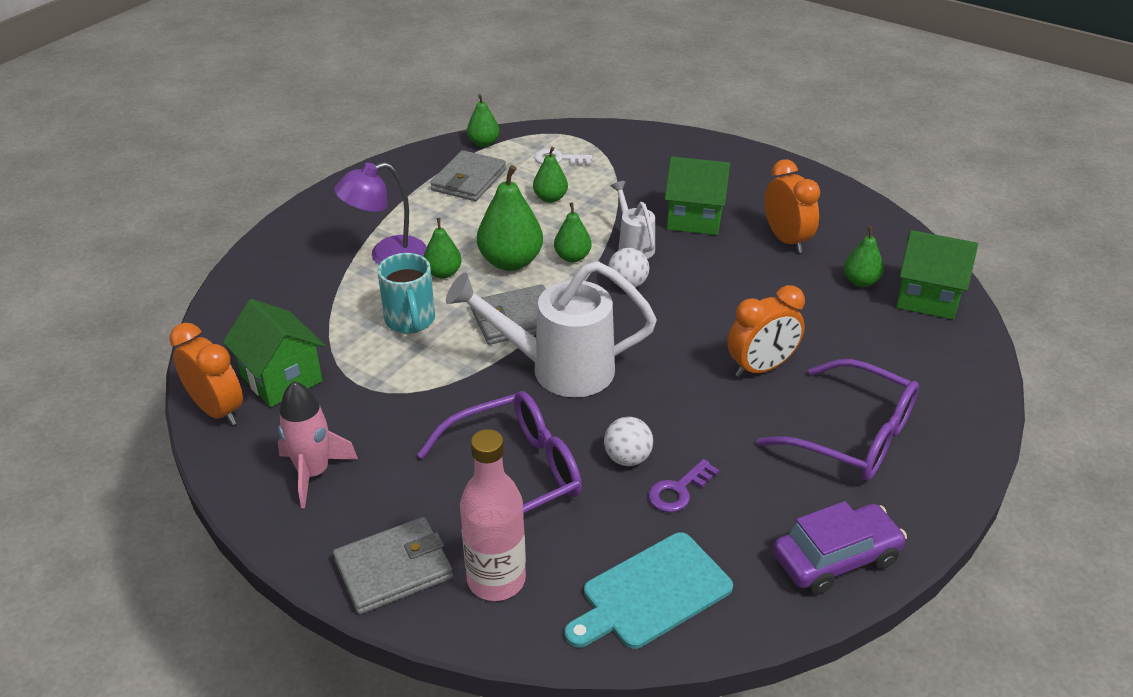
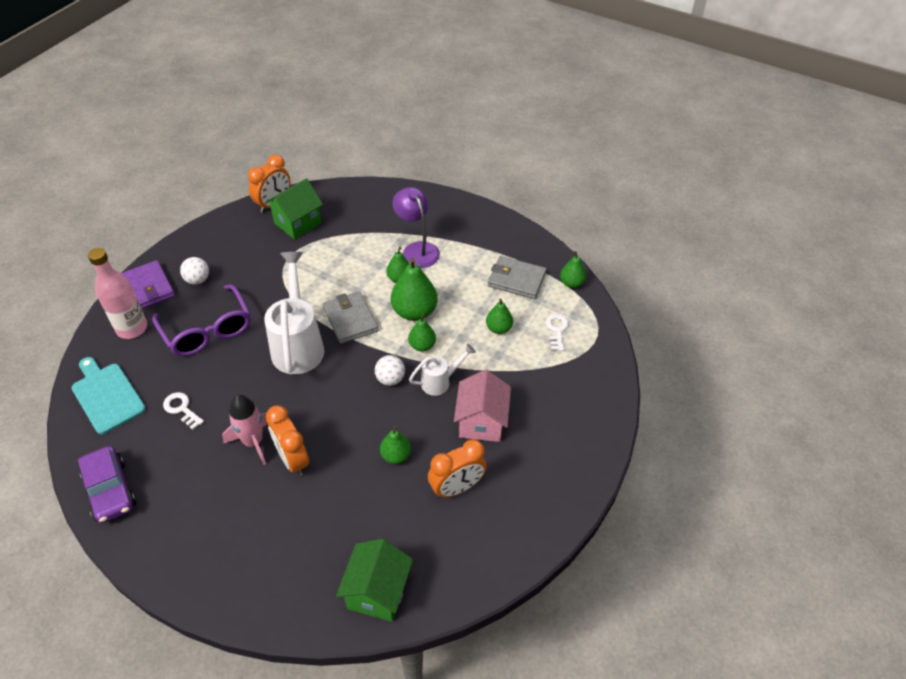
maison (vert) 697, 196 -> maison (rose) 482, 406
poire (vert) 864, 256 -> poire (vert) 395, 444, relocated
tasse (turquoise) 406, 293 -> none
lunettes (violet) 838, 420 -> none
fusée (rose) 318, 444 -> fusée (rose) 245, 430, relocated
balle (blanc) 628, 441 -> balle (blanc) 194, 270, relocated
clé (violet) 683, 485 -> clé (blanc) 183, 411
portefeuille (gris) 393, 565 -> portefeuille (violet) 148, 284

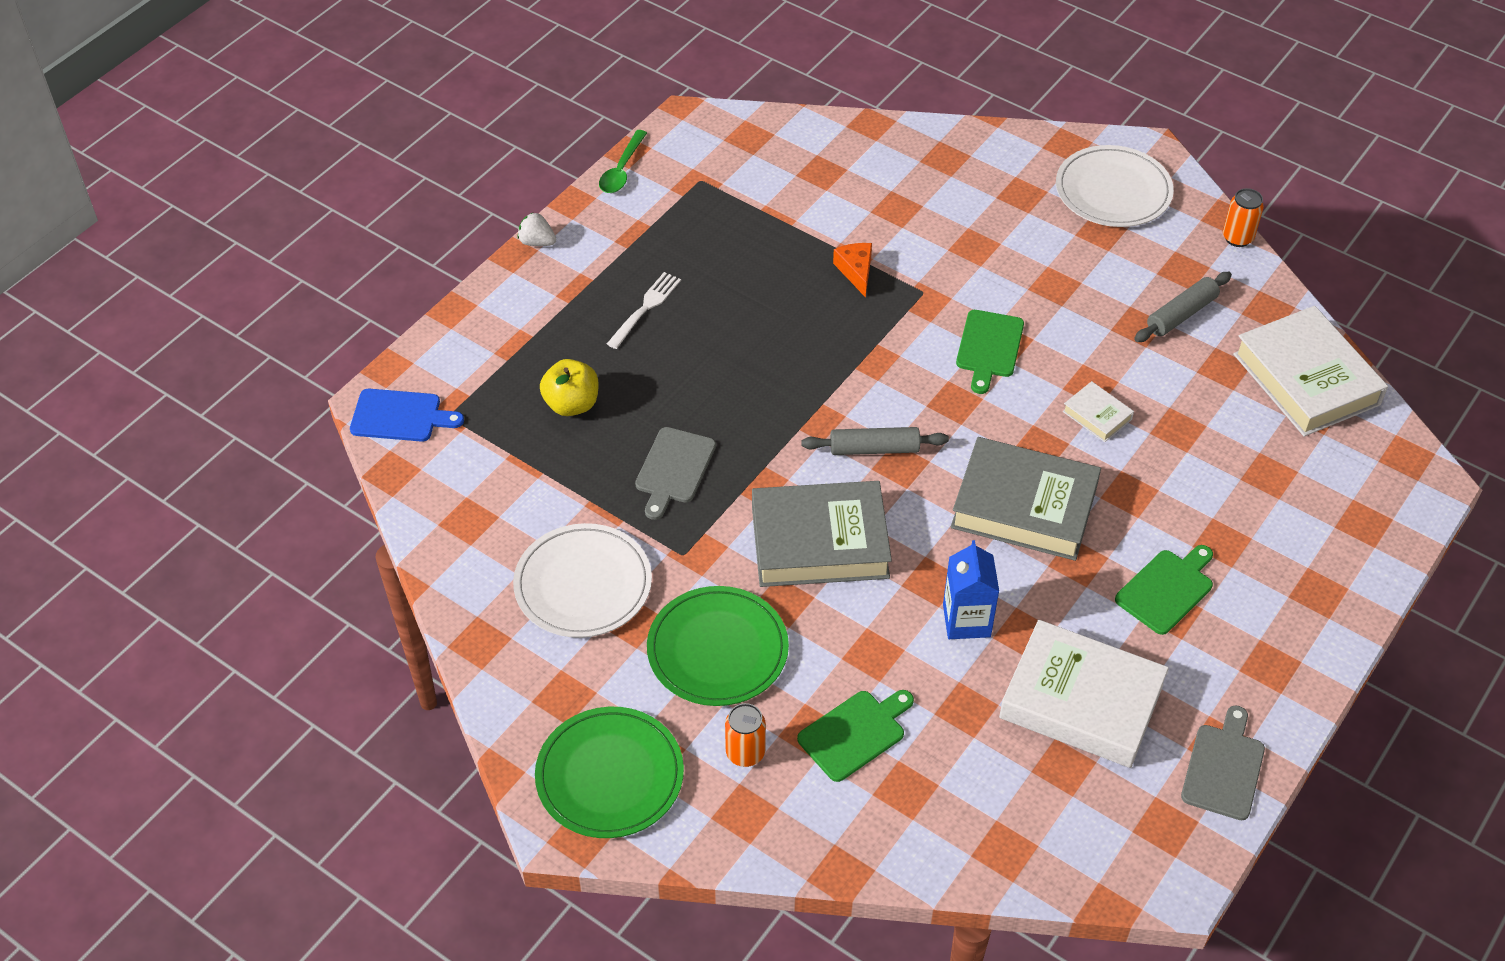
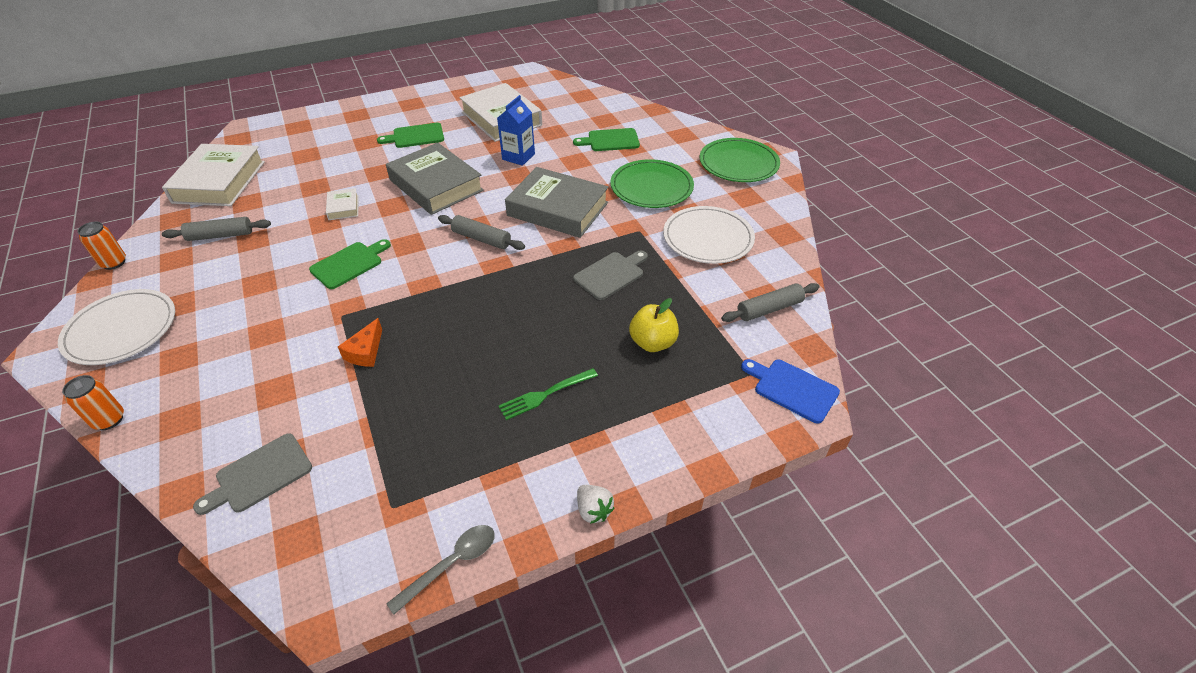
cuillère (vert) 623, 161 -> cuillère (gris) 440, 570
fourchette (blanc) 644, 310 -> fourchette (vert) 548, 394
canette (orange) 745, 735 -> canette (orange) 93, 402, relocated
planche à découper (gris) 1223, 762 -> planche à découper (gris) 252, 474, relocated
none -> rouleau à pâtisserie (gris) 770, 302

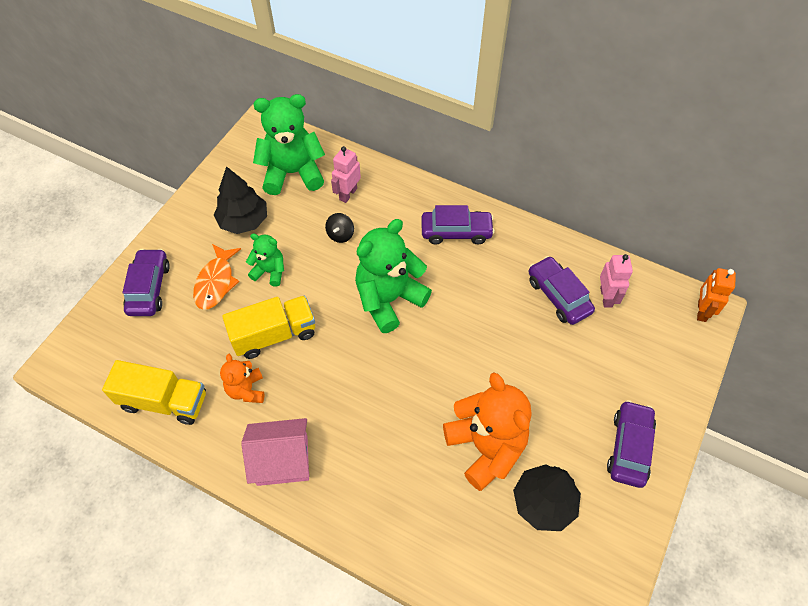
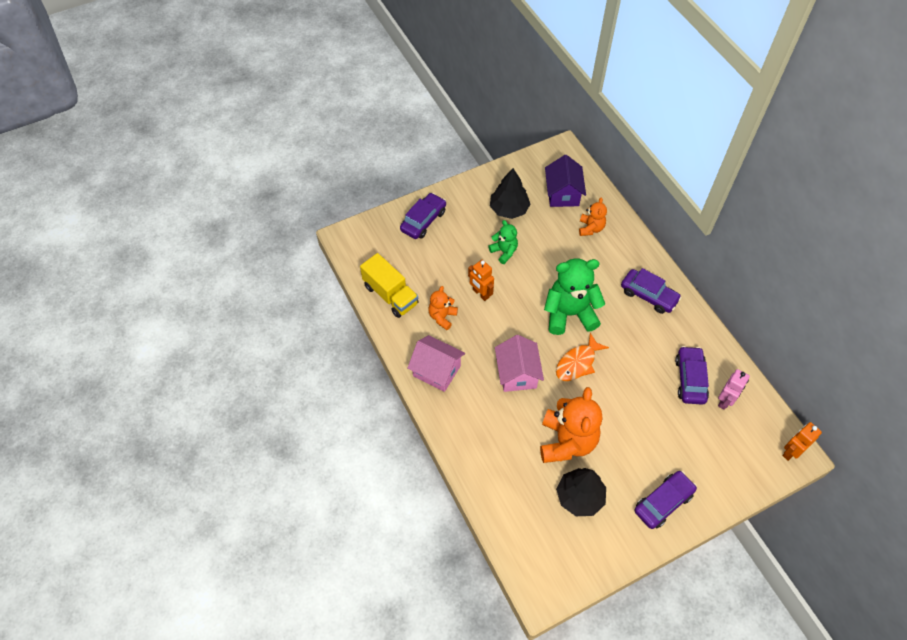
ours en peluche (vert) 289, 144 -> maison (violet) 565, 181
robot (rose) 346, 174 -> ours en peluche (orange) 593, 217
toupie (noir) 339, 228 -> none
poisson (orange) 217, 277 -> poisson (orange) 582, 357, relocated
camion (jaune) 268, 327 -> robot (orange) 481, 280
none -> maison (rose) 519, 363

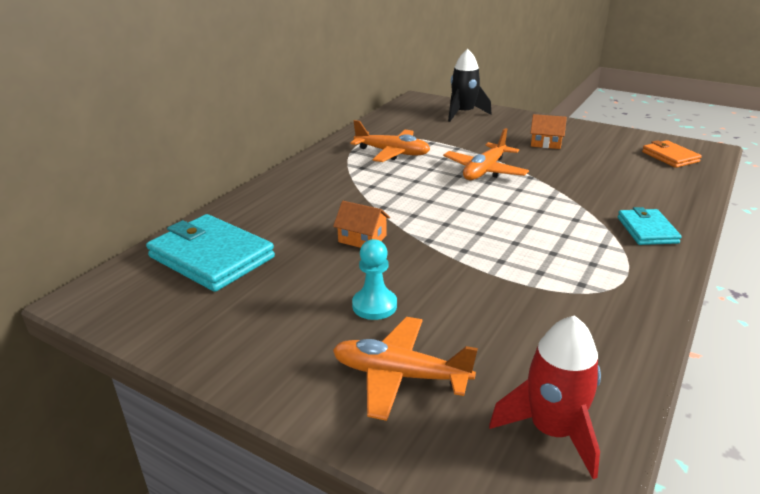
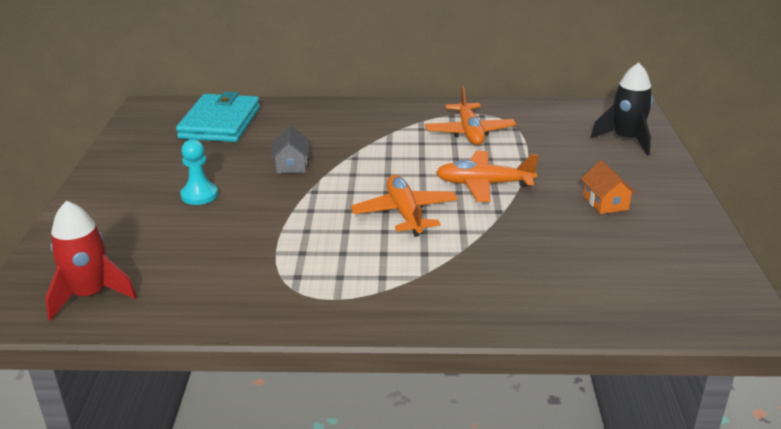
portefeuille (orange) 672, 154 -> none
maison (orange) 361, 224 -> maison (gris) 290, 149
portefeuille (turquoise) 650, 226 -> none
avion (orange) 405, 369 -> avion (orange) 404, 206, relocated

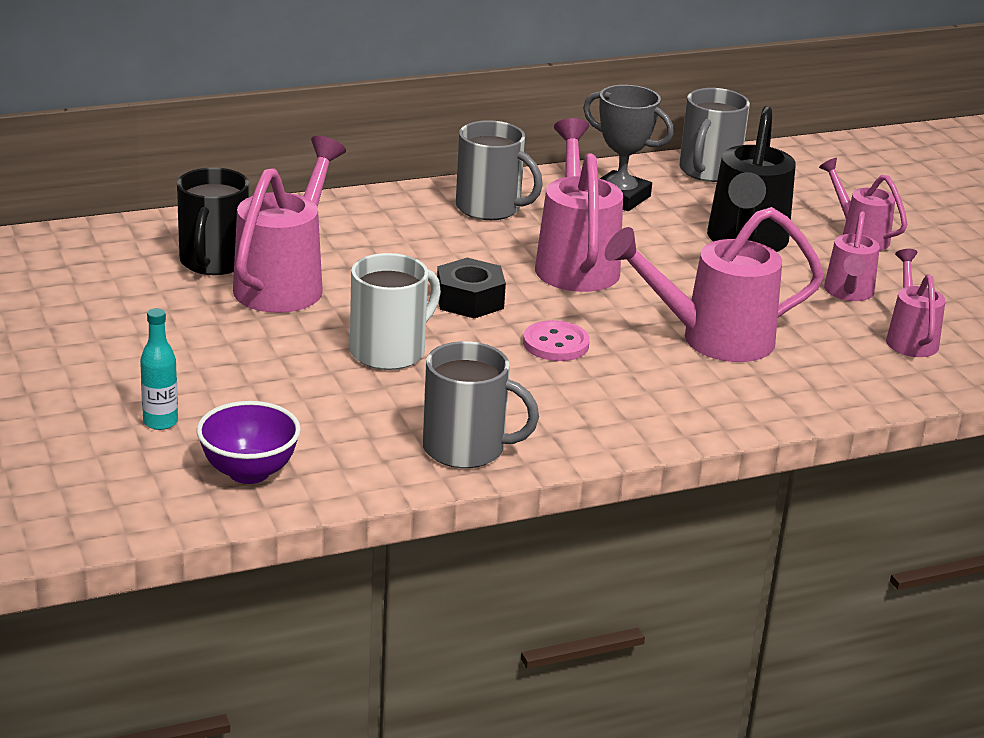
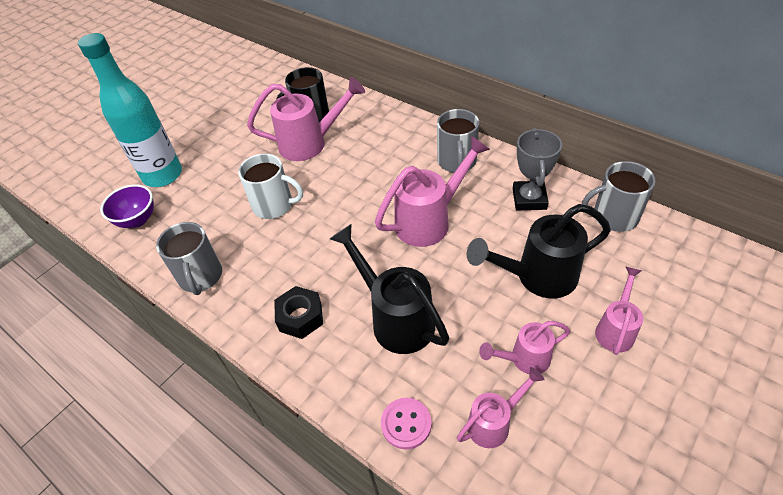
arrosoir (rose) 714, 284 -> arrosoir (noir) 389, 289
écrou (noir) 471, 288 -> écrou (noir) 298, 312, relocated
bouteille (turquoise) 159, 369 -> bouteille (turquoise) 130, 110, x2.49
bouton (rose) 556, 340 -> bouton (rose) 406, 423, relocated

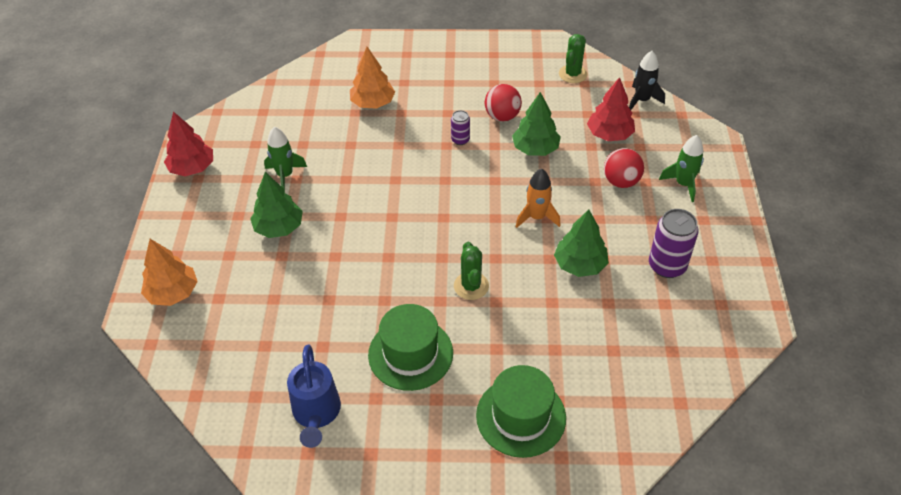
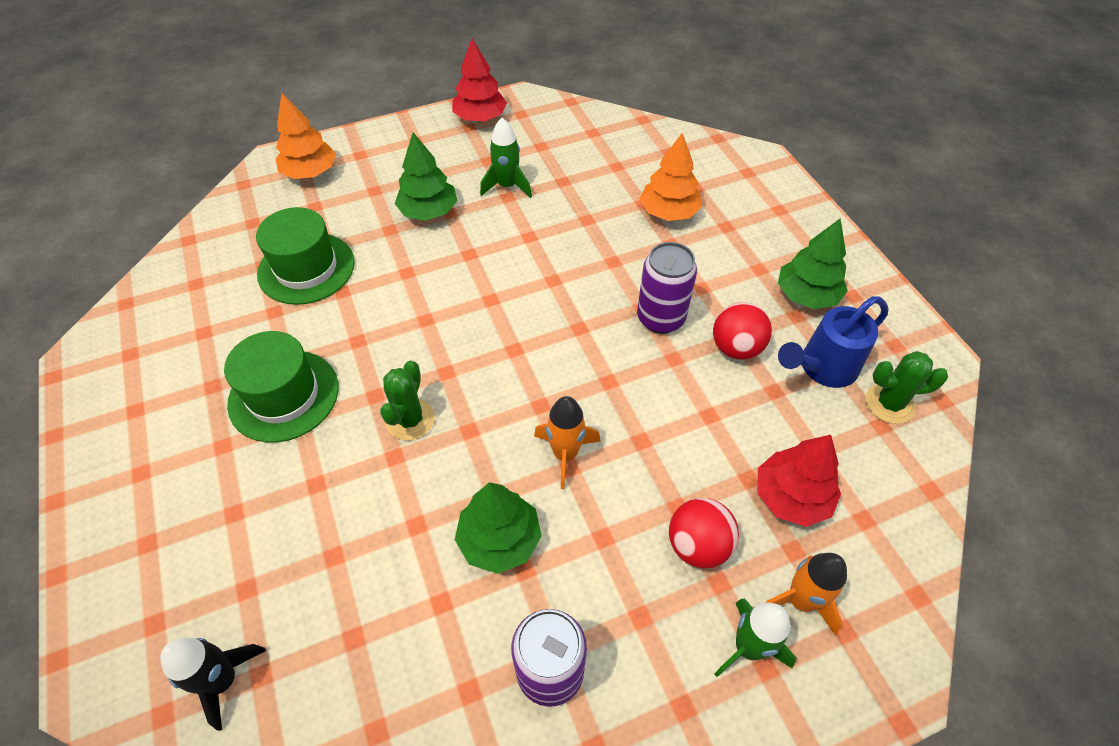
fusée (noir) 647, 80 -> fusée (noir) 213, 684, relocated
arbre (vert) 536, 124 -> arbre (vert) 813, 263, relocated
canette (violet) 460, 127 -> canette (violet) 667, 288, x1.82
cactus (vert) 471, 271 -> cactus (vert) 407, 401, 45 degrees counterclockwise
arrosoir (bleu) 314, 396 -> arrosoir (bleu) 833, 342, relocated
chapeau (vert) 521, 411 -> chapeau (vert) 305, 256, relocated
none -> fusée (orange) 806, 594

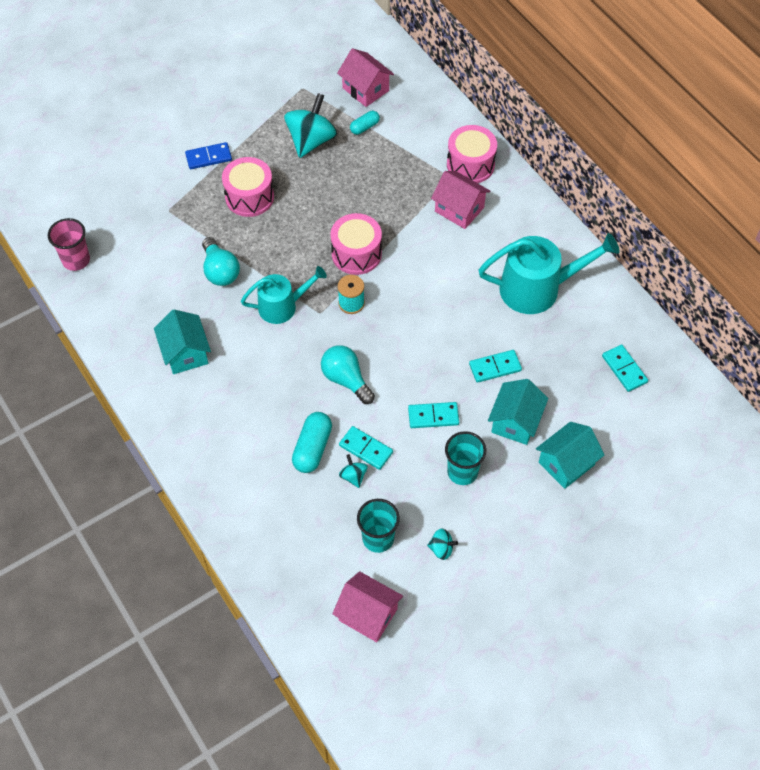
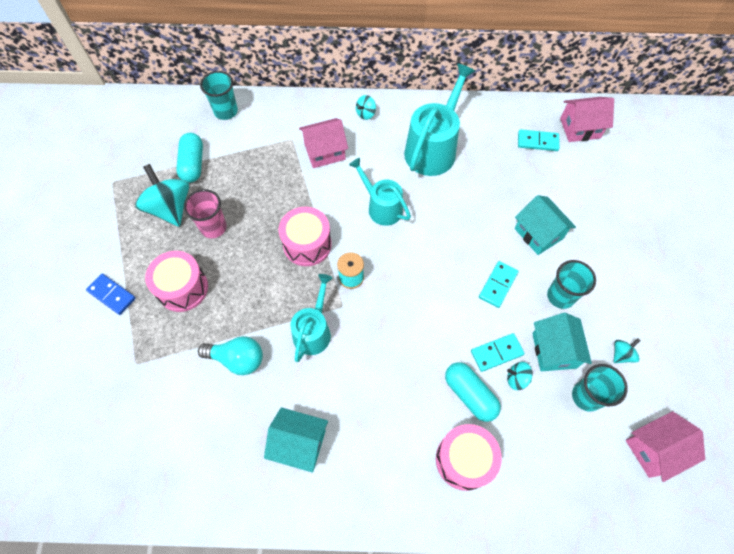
maison (rose) 365, 77 -> maison (rose) 587, 119, relocated
gélule (turquoise) 365, 123 -> gélule (turquoise) 189, 158, x1.67
tambour (rose) 472, 154 -> tambour (rose) 469, 457, relocated
domino (bleu) 208, 155 -> domino (bleu) 111, 294, 75 degrees counterclockwise
gobelet (rose) 69, 244 -> gobelet (rose) 205, 213, relocated
ampoule (turquoise) 348, 374 -> none
domino (turquoise) 495, 366 -> none
maison (turquoise) 570, 455 -> maison (turquoise) 562, 342, relocated
none -> gobelet (turquoise) 219, 95
none -> toupie (turquoise) 366, 107
none -> arrosoir (turquoise) 380, 192

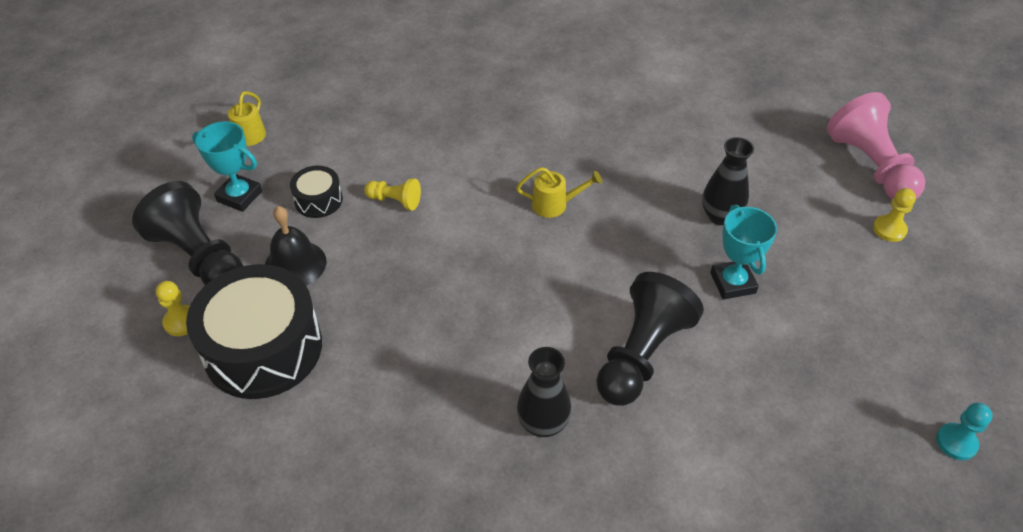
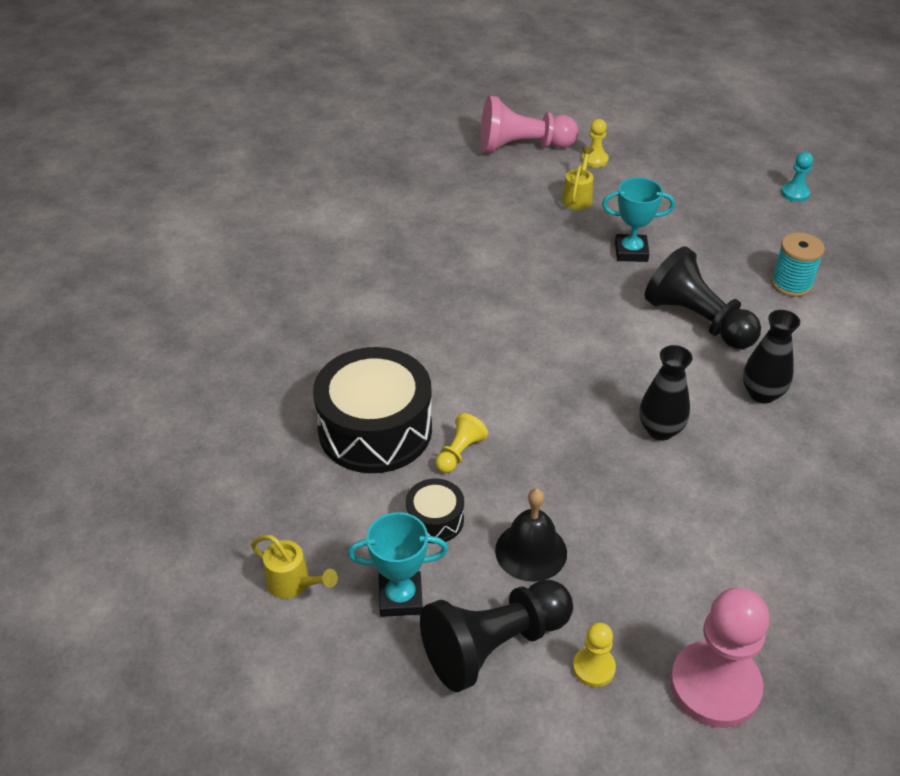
trophée (turquoise) 227, 166 -> trophée (turquoise) 398, 564, 45 degrees clockwise
vase (noir) 728, 181 -> vase (noir) 665, 392, relocated
arrosoir (jaune) 559, 192 -> arrosoir (jaune) 578, 178, relocated
tambour (noir) 254, 331 -> tambour (noir) 372, 410, relocated
none -> bobine (turquoise) 798, 264
none -> pion (rose) 719, 658

